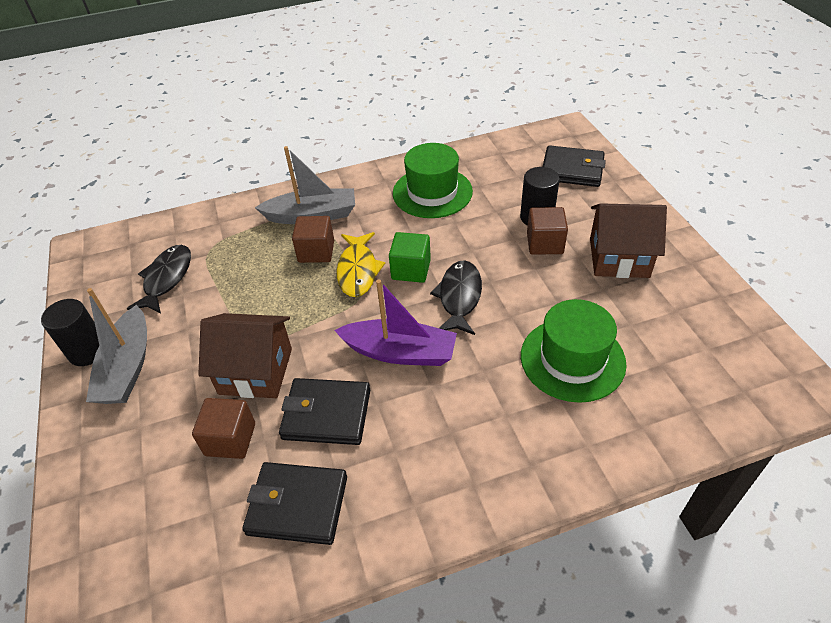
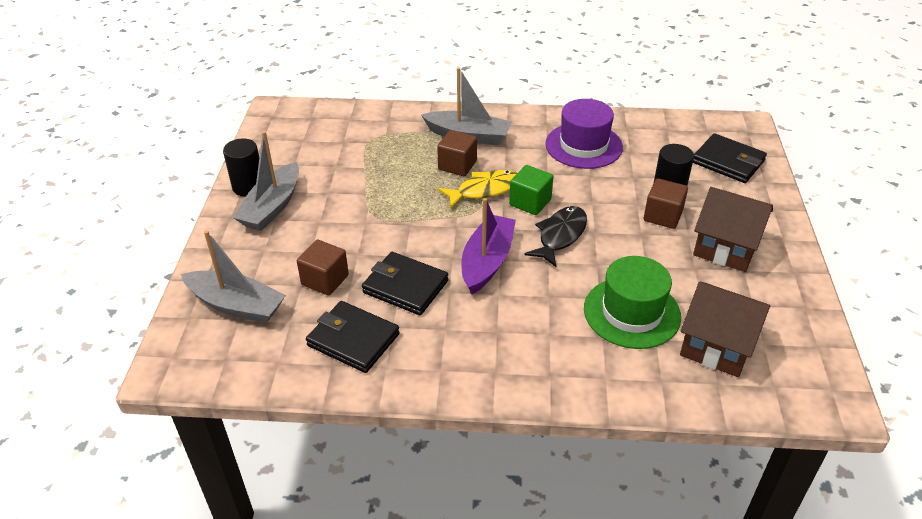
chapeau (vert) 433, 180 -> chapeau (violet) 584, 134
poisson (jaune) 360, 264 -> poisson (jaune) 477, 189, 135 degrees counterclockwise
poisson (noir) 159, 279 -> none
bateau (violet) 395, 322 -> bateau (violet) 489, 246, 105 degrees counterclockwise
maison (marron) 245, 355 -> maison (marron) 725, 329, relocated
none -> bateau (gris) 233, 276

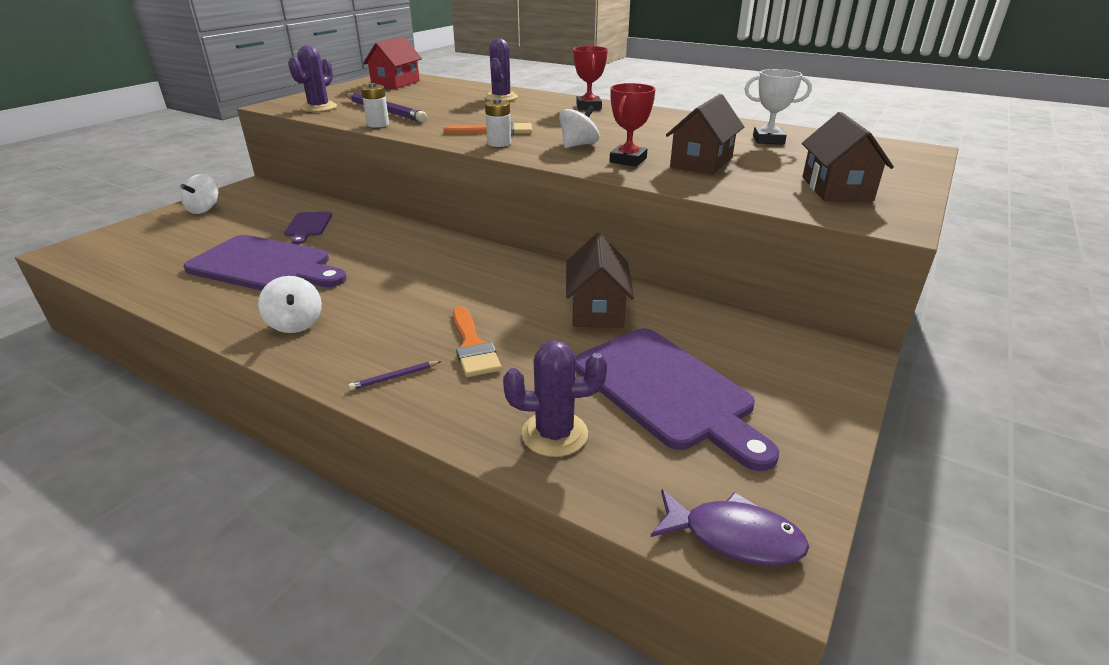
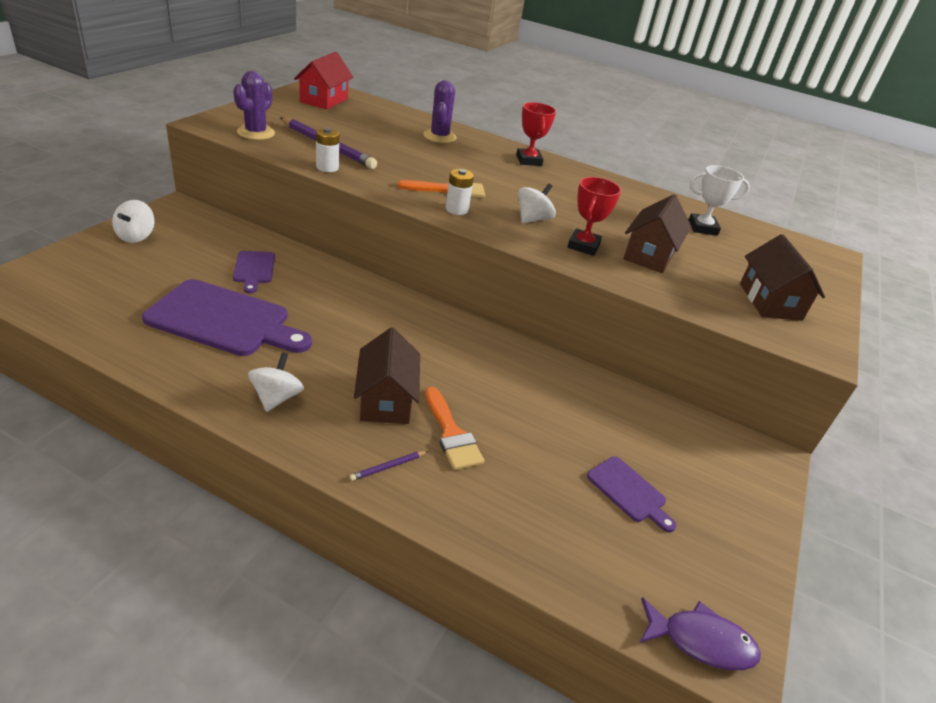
maison (marron) 600, 280 -> maison (marron) 387, 376, relocated
toupie (blanc) 290, 304 -> toupie (blanc) 276, 382, 135 degrees counterclockwise
planche à découper (violet) 677, 399 -> planche à découper (violet) 631, 494, x0.50
cactus (violet) 555, 399 -> none

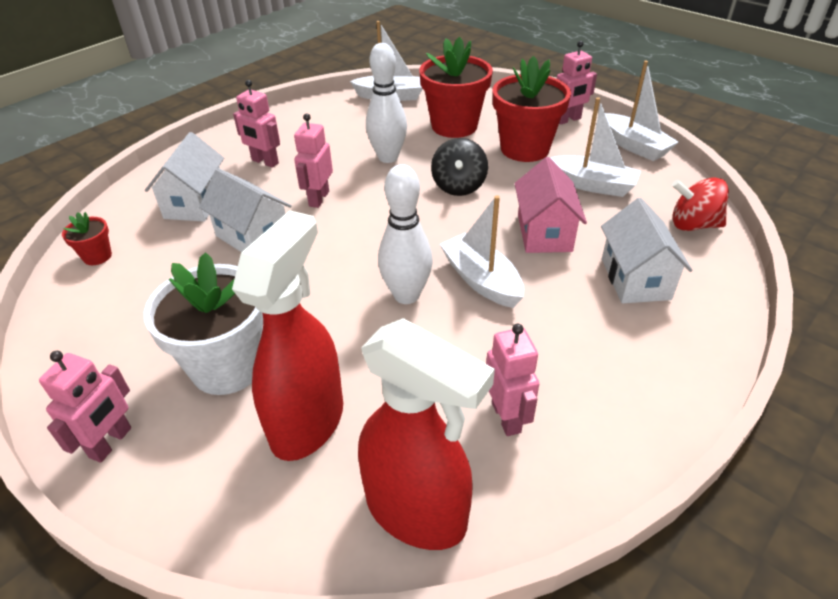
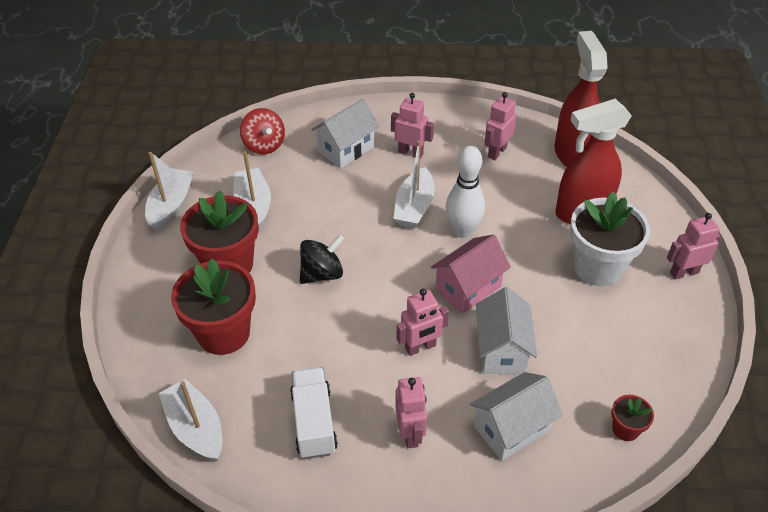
robot (rose) 577, 83 -> robot (rose) 412, 126, relocated
quille (blanc) 386, 103 -> none
maison (rose) 550, 205 -> maison (rose) 471, 273, relocated
none -> camion (blanc) 314, 413

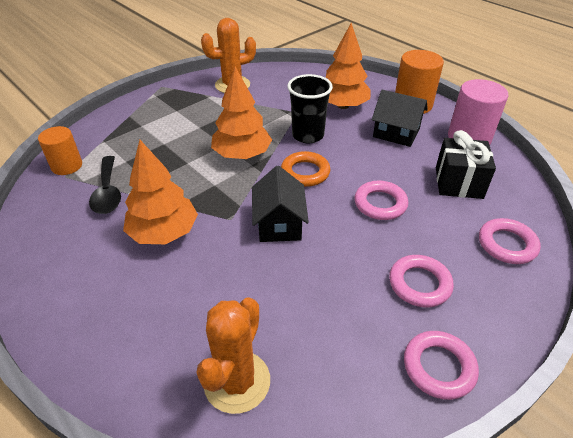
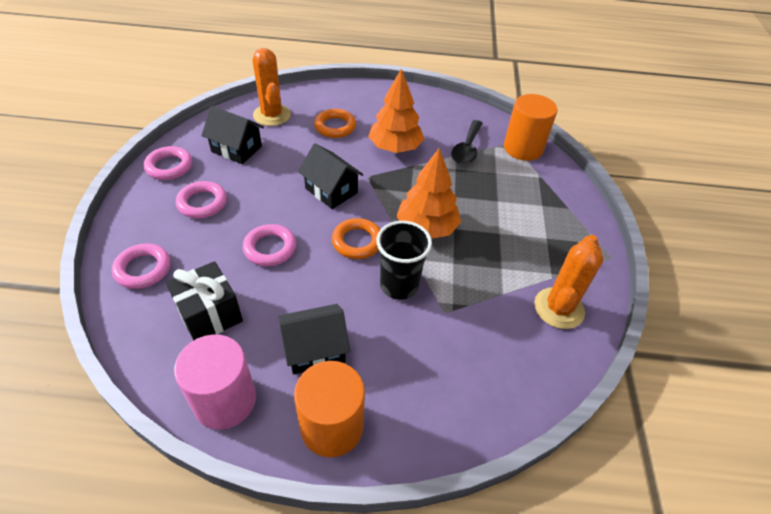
arbre (orange) 348, 66 -> none
cylindre (orange) 60, 150 -> cylindre (orange) 531, 127, x1.52
cuillère (noir) 105, 185 -> cuillère (noir) 467, 142, 105 degrees counterclockwise
none -> maison (noir) 232, 135
none -> anneau (orange) 335, 123

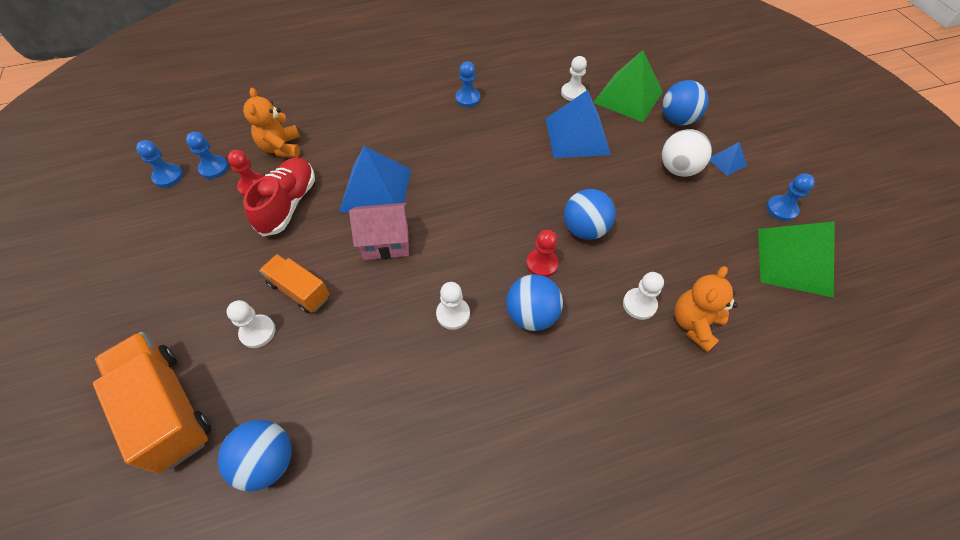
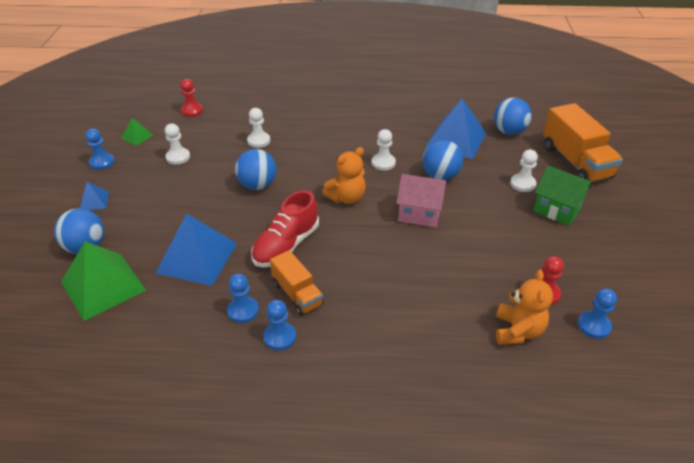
pion (blanc) 574, 78 -> pion (blanc) 177, 144, relocated
balle (blanc) 687, 153 -> none
pion (bleu) 159, 163 -> pion (bleu) 243, 298, relocated
pyramide (bleu) 375, 179 -> pyramide (bleu) 455, 128, relocated
chaussure (rouge) 279, 197 -> chaussure (rouge) 285, 228, relocated
pyramide (vert) 796, 259 -> pyramide (vert) 137, 132, x0.47
pion (rouge) 542, 253 -> pion (rouge) 191, 98, relocated
camion (orange) 294, 283 -> camion (orange) 296, 283, relocated
ours en peluche (orange) 706, 309 -> ours en peluche (orange) 344, 175, relocated
balle (bleu) 534, 302 -> balle (bleu) 443, 160, relocated
none -> maison (vert) 562, 196

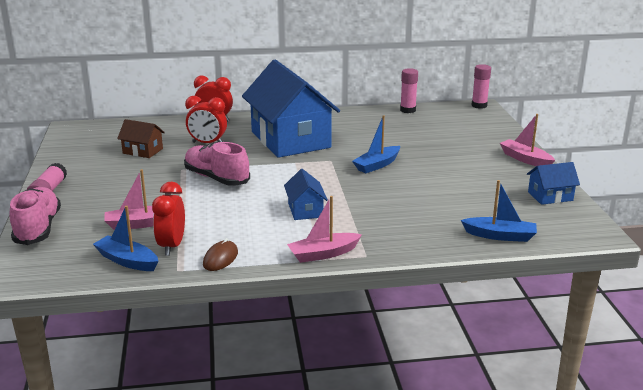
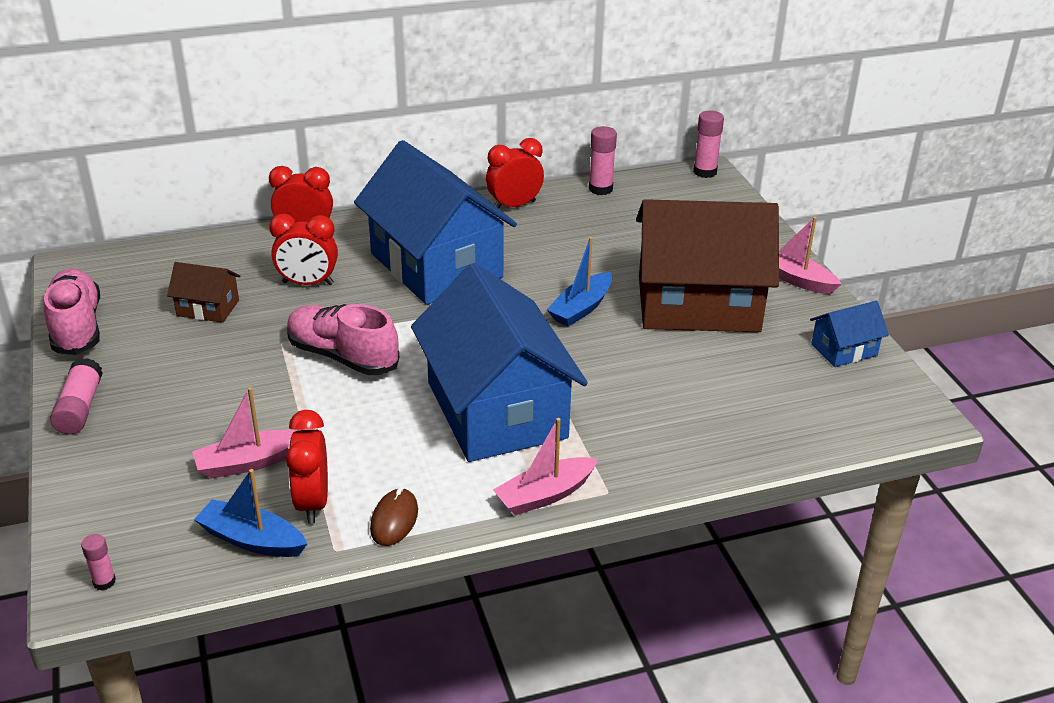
maison (bleu) 306, 194 -> maison (bleu) 499, 362, x2.35
bateau (bleu) 499, 211 -> none
chaussure (rose) 35, 216 -> chaussure (rose) 72, 312, relocated
none -> réveil (rouge) 515, 173
none -> maison (marron) 707, 265
none -> bâton de colle (rose) 98, 562

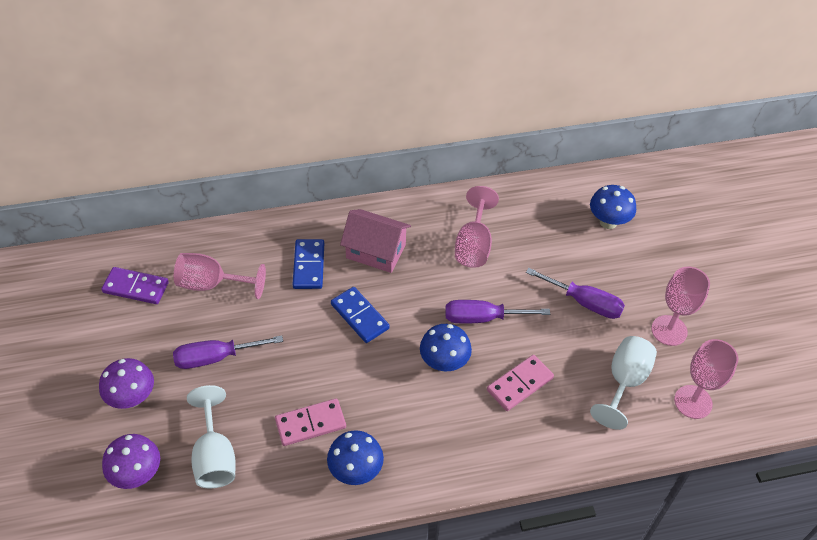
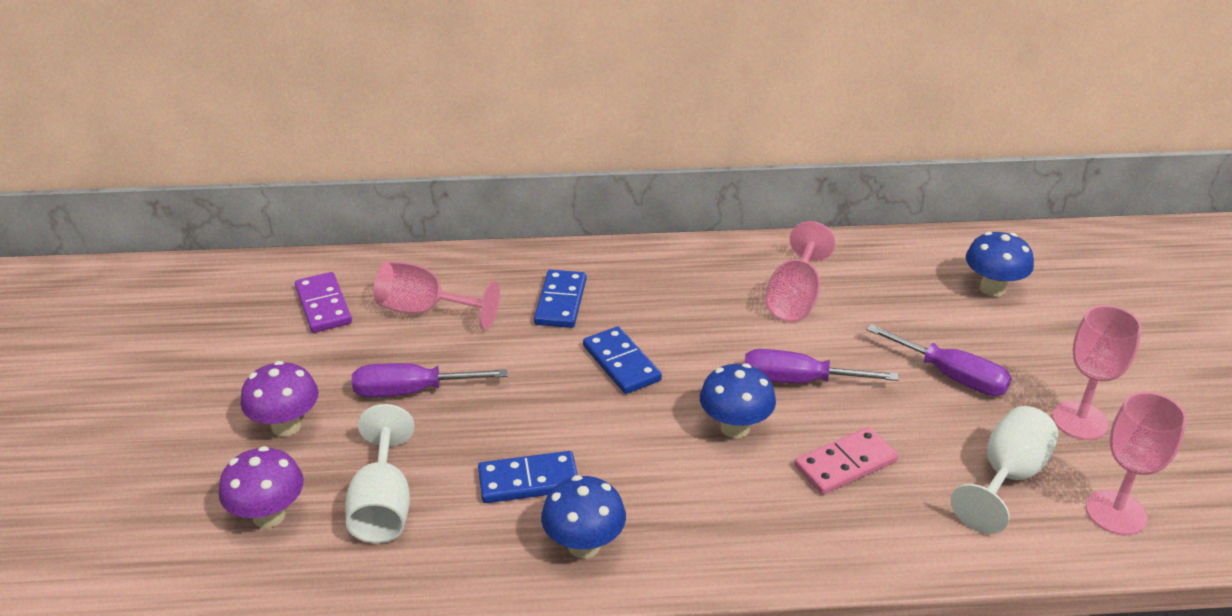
maison (rose) 375, 241 -> none
domino (violet) 135, 285 -> domino (violet) 323, 302, 45 degrees clockwise
domino (rose) 310, 422 -> domino (bleu) 528, 477

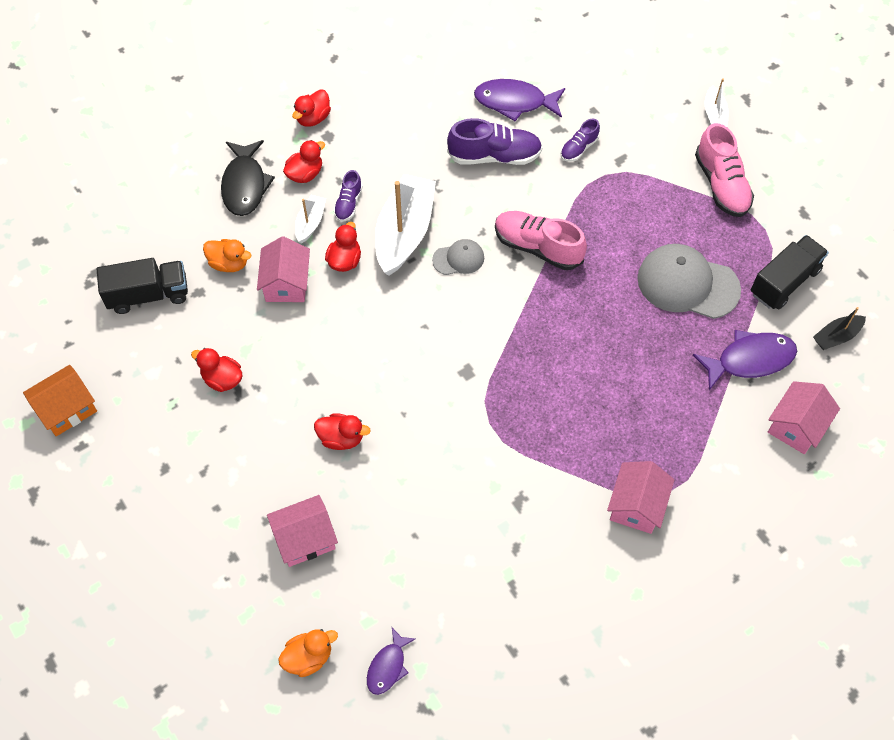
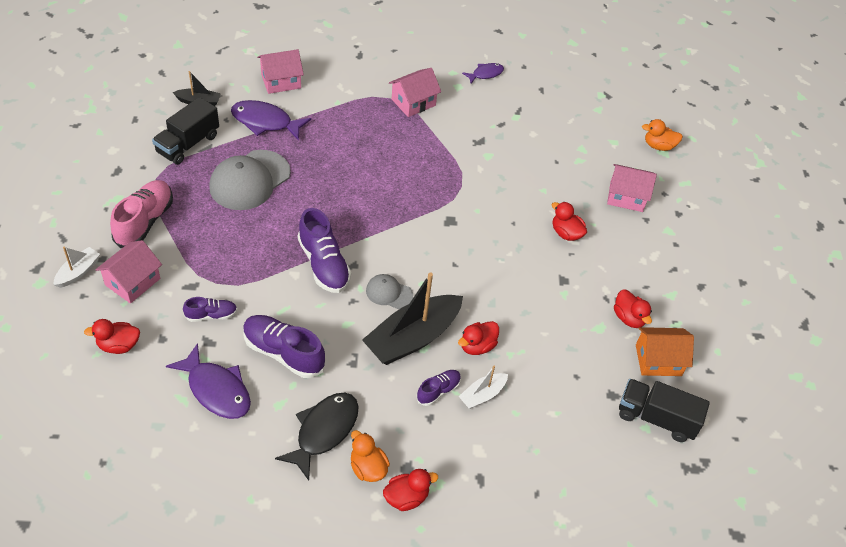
poisson (noir) 248, 178 -> poisson (noir) 317, 436, relocated
canard (rouge) 304, 161 -> canard (rouge) 112, 336, relocated
bateau (blanc) 405, 225 -> bateau (noir) 412, 319
chaussure (rose) 541, 240 -> chaussure (violet) 324, 250
camion (noir) 790, 272 -> camion (noir) 185, 131, 45 degrees counterclockwise
maison (rose) 283, 269 -> maison (rose) 128, 272, relocated
canard (orange) 227, 255 -> canard (orange) 370, 456, relocated
casquette (gris) 689, 281 -> casquette (gris) 250, 180, 75 degrees clockwise
maison (orange) 60, 400 -> maison (orange) 665, 351, relocated
poisson (violet) 391, 661 -> poisson (violet) 483, 73, relocated

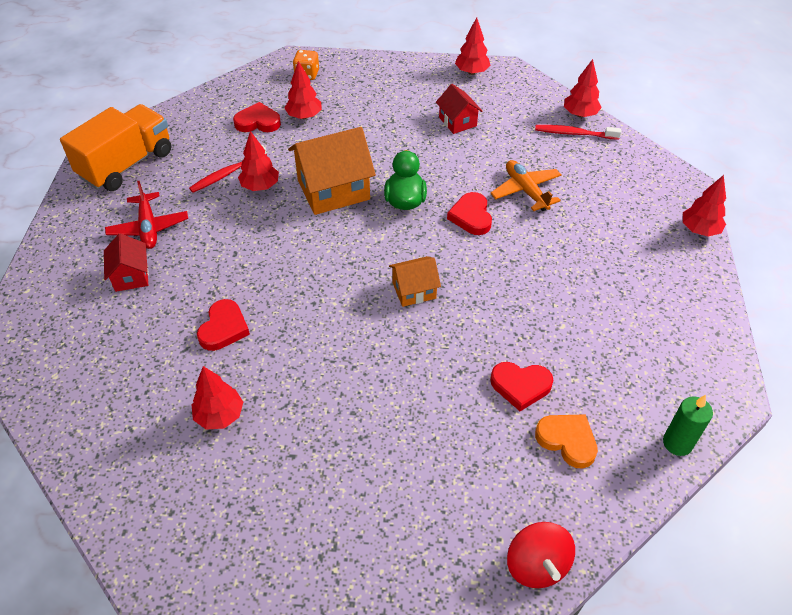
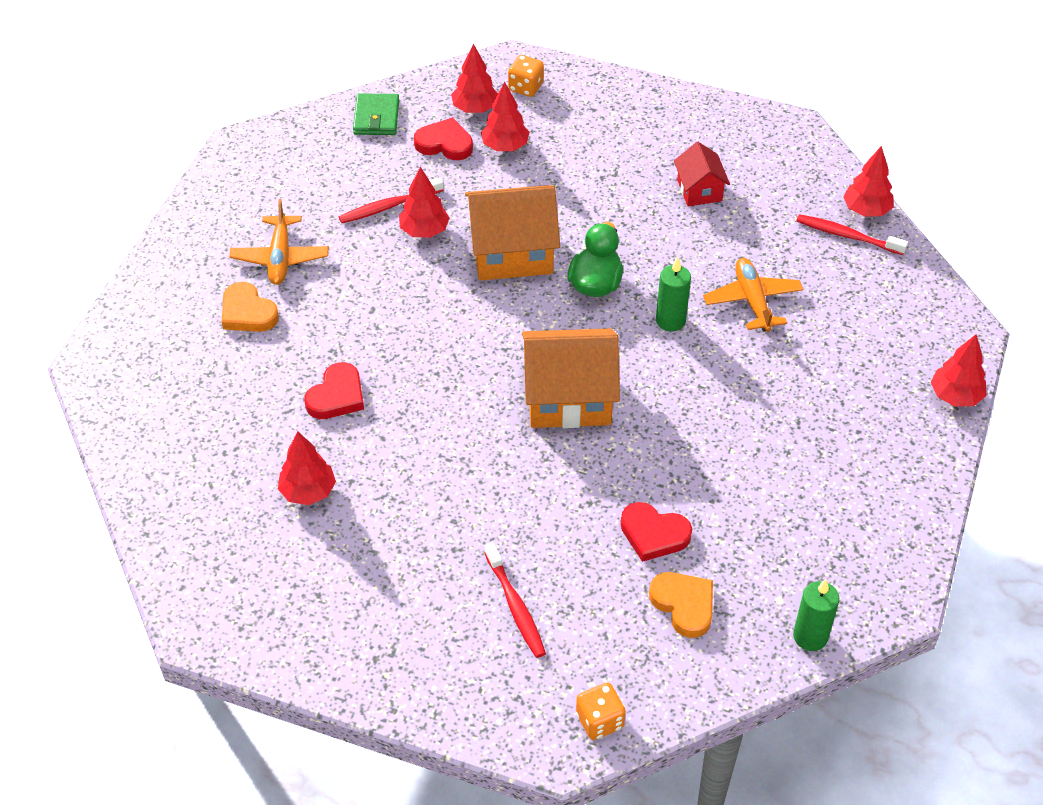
arbre (rouge) 473, 46 -> arbre (rouge) 474, 78, relocated
camion (orange) 115, 147 -> none
avion (rouge) 146, 215 -> avion (orange) 279, 242
cœur (rouge) 469, 213 -> bougie (vert) 673, 294
maison (rouge) 126, 262 -> cœur (orange) 250, 307
maison (orange) 415, 281 -> maison (orange) 571, 378, x1.83
toupie (rouge) 541, 555 -> dé (orange) 601, 711
none -> portefeuille (vert) 376, 114
none -> brosse à dents (rouge) 515, 600

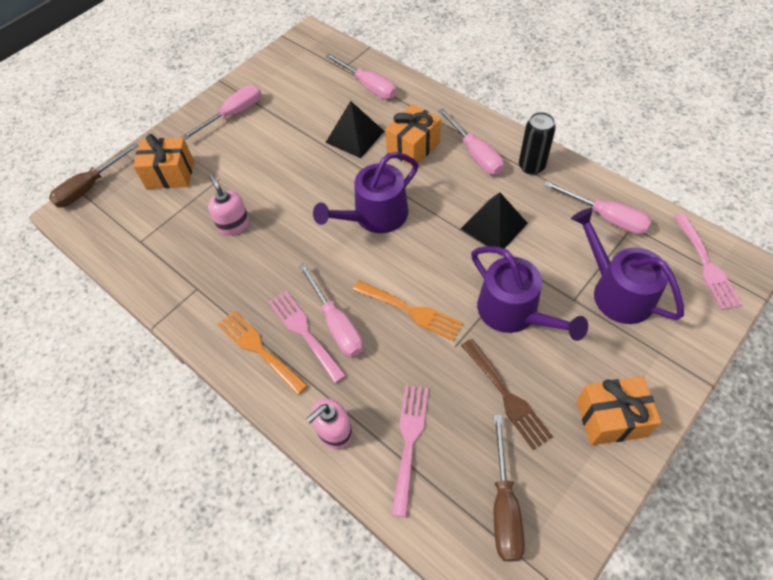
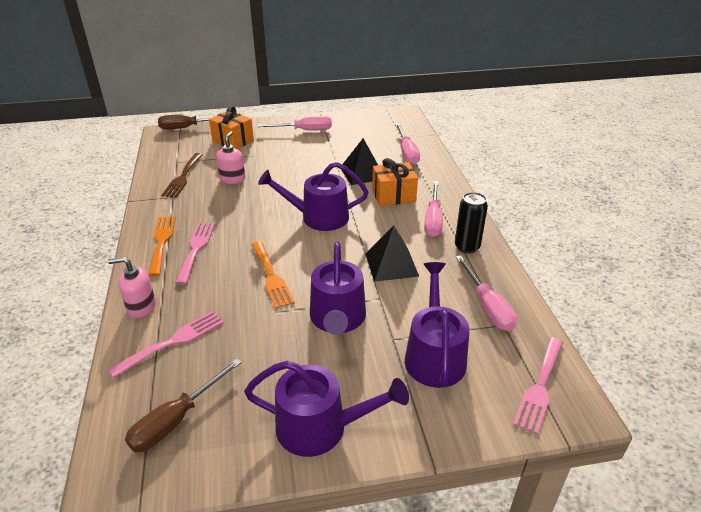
tournevis (rose) 331, 310 -> none
fourchette (marron) 507, 394 -> fourchette (marron) 182, 175, relocated
cadeau (orange) 619, 410 -> arrosoir (violet) 326, 409

